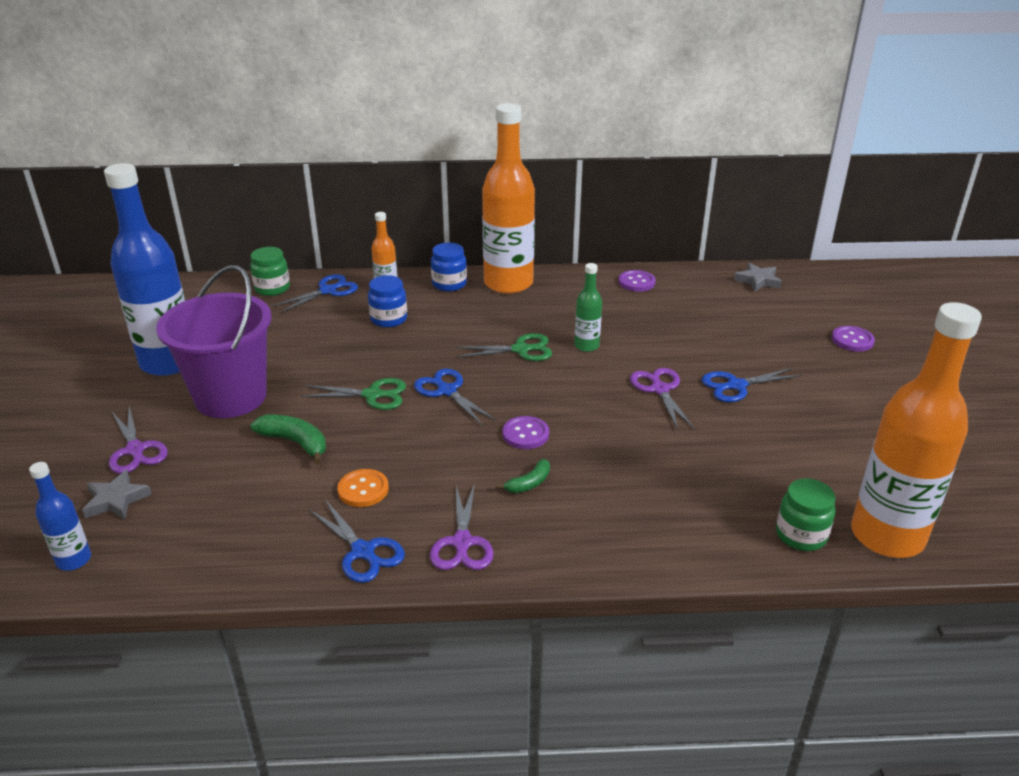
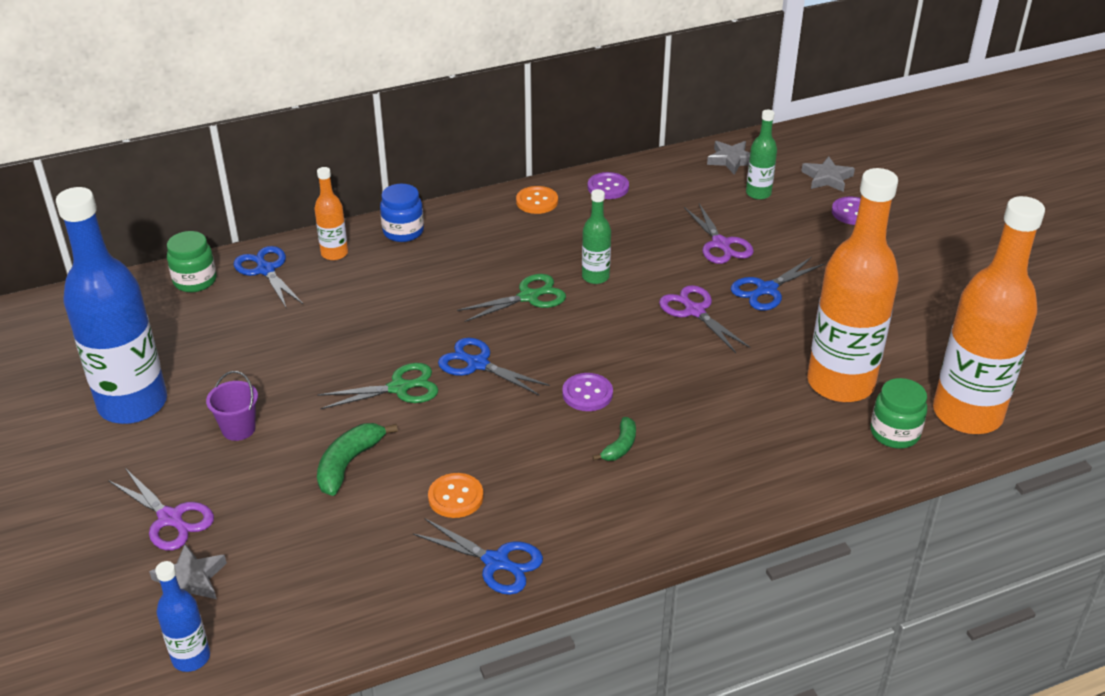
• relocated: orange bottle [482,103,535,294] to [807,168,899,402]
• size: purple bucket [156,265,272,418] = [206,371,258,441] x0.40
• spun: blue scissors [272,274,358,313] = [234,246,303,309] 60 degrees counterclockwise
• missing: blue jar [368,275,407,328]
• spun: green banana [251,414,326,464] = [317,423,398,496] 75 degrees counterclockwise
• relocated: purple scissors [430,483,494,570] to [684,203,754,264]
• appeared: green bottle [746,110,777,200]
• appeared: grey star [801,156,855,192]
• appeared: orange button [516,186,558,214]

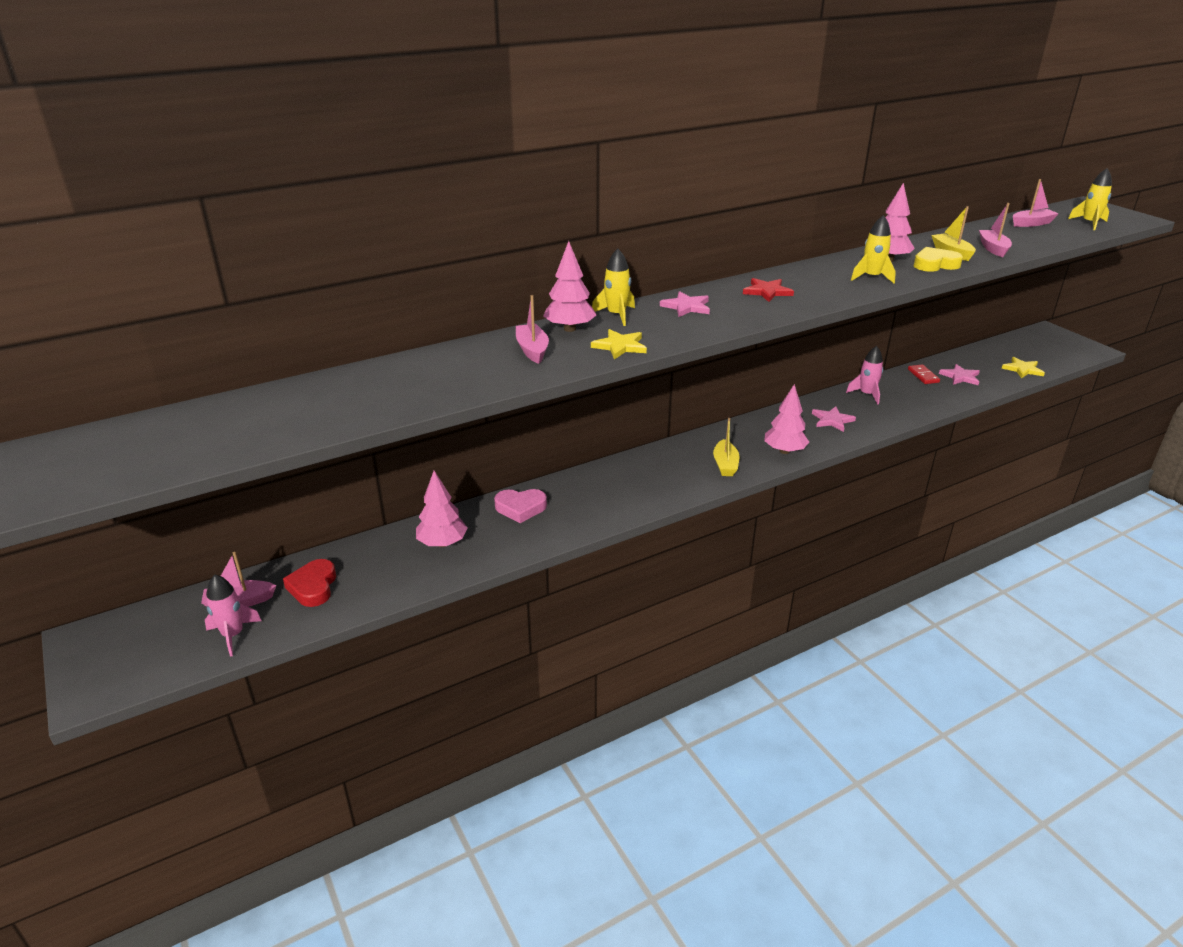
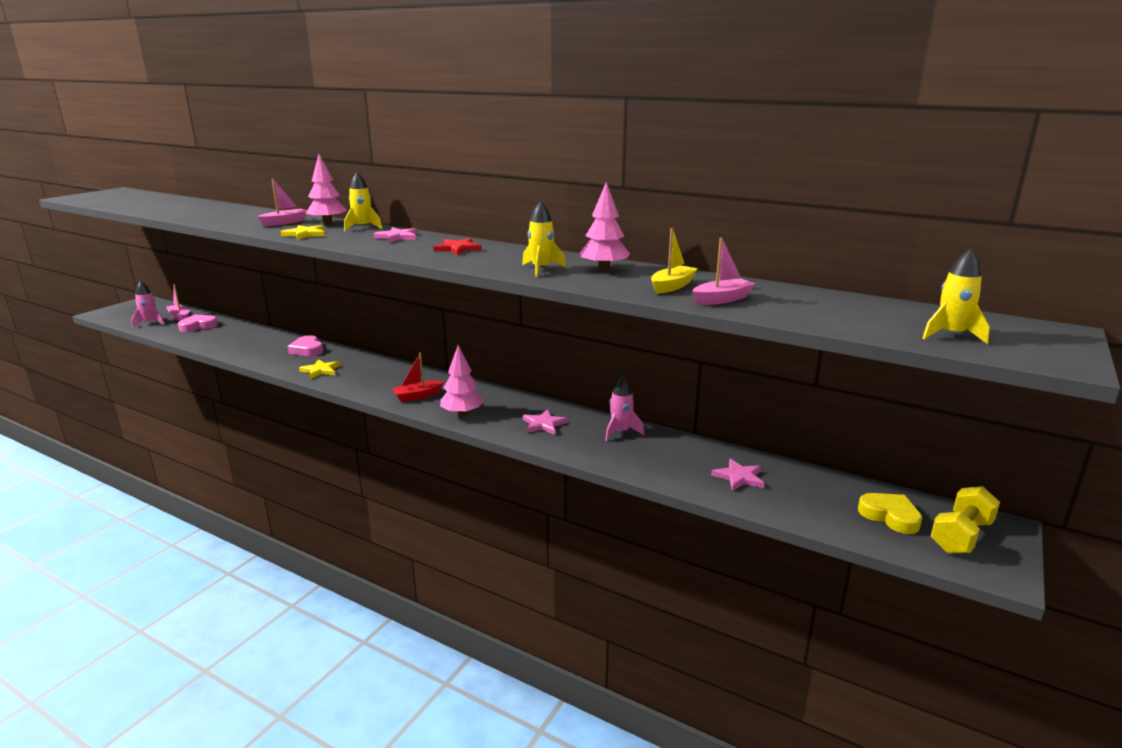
• missing: pink boat [1013,179,1059,227]
• relocated: yellow heart [914,247,963,272] to [858,493,922,534]
• relocated: yellow star [1001,357,1045,378] to [299,359,340,379]
• missing: red domino [908,364,940,384]
• colour: yellow boat [713,418,740,476] to red boat [392,353,444,402]
• missing: pink tree [416,471,467,547]
• colour: red heart [283,559,336,607] to pink heart [178,314,218,332]
• appeared: yellow dumbbell [930,486,1000,553]

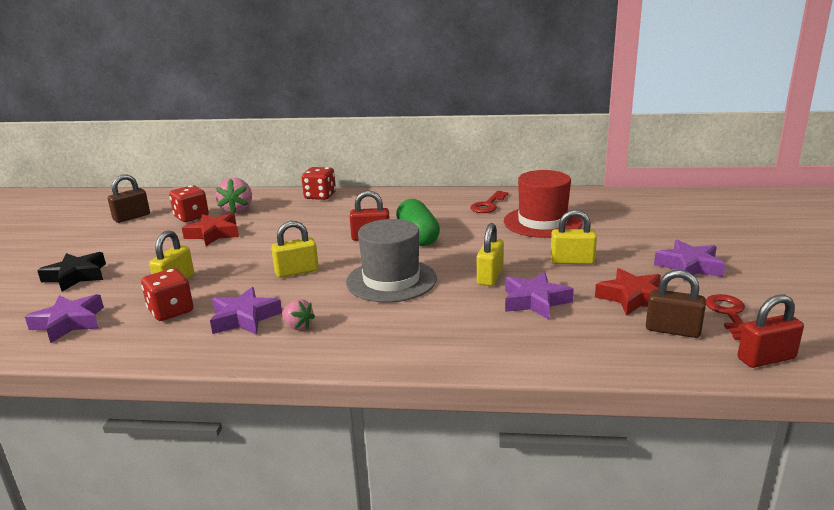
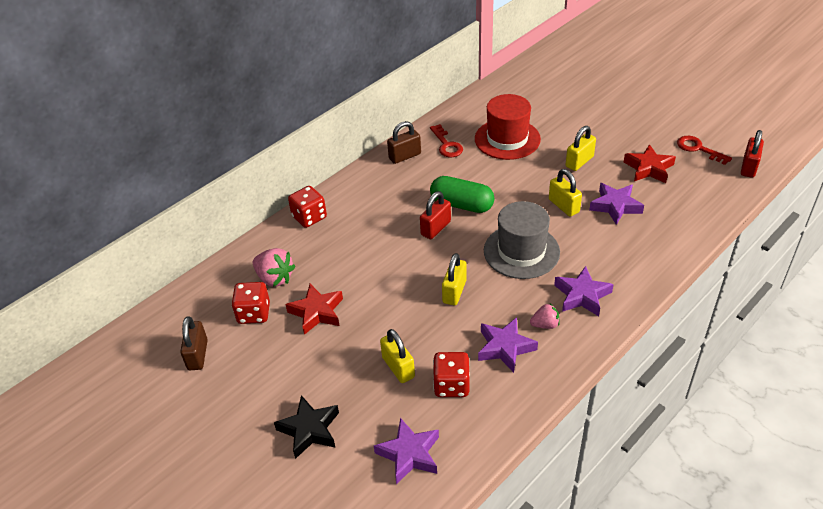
• relocated: purple star [654,240,725,281] to [554,266,614,316]
• relocated: brown padlock [646,270,706,338] to [387,121,421,164]

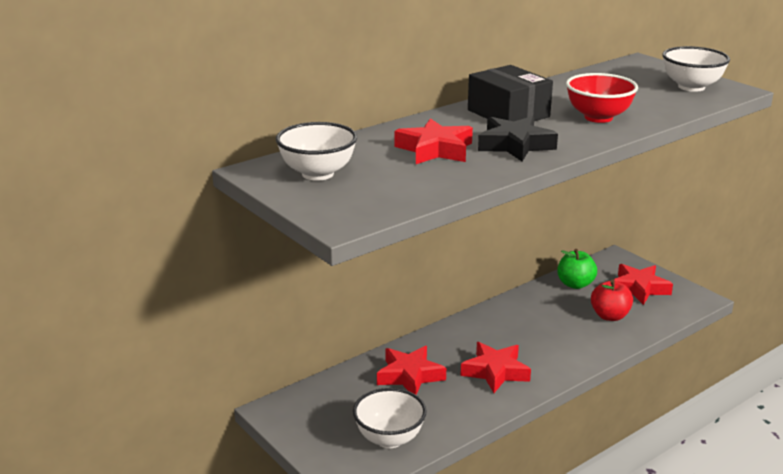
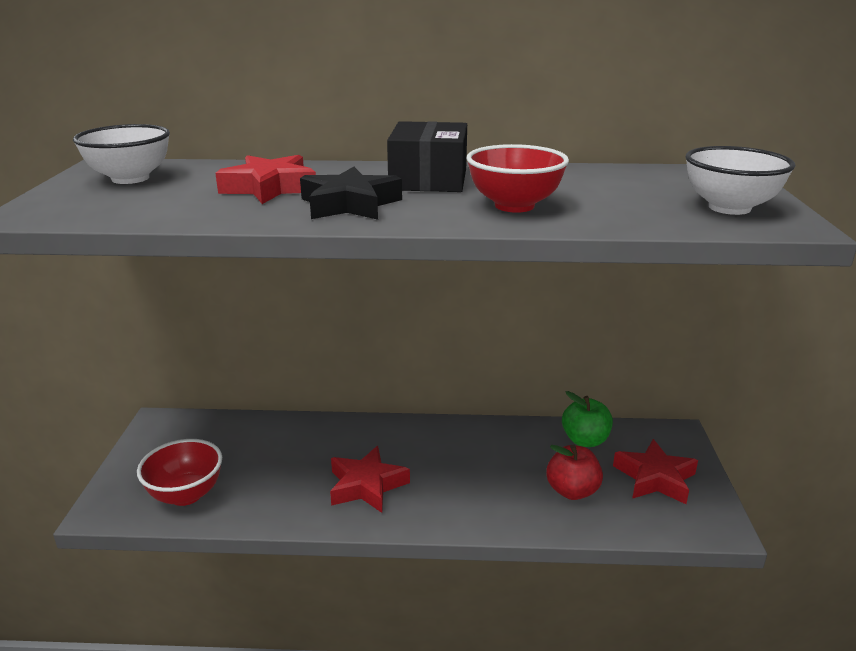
• missing: red star [377,346,446,395]
• colour: white bowl [353,388,427,448] to red bowl [137,439,222,506]

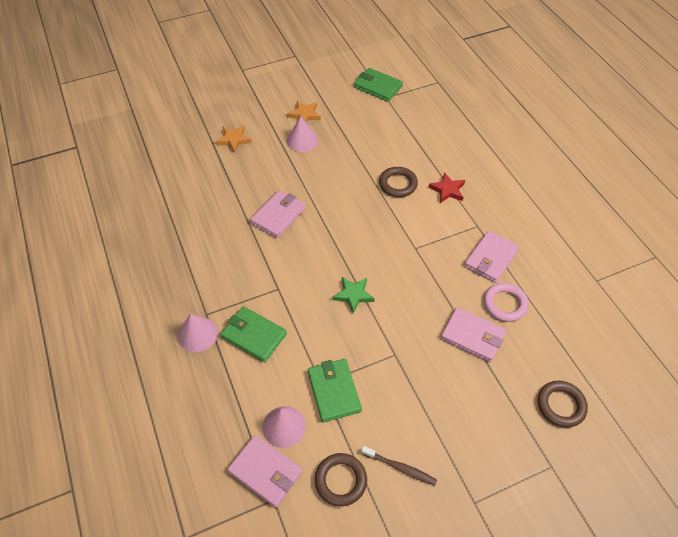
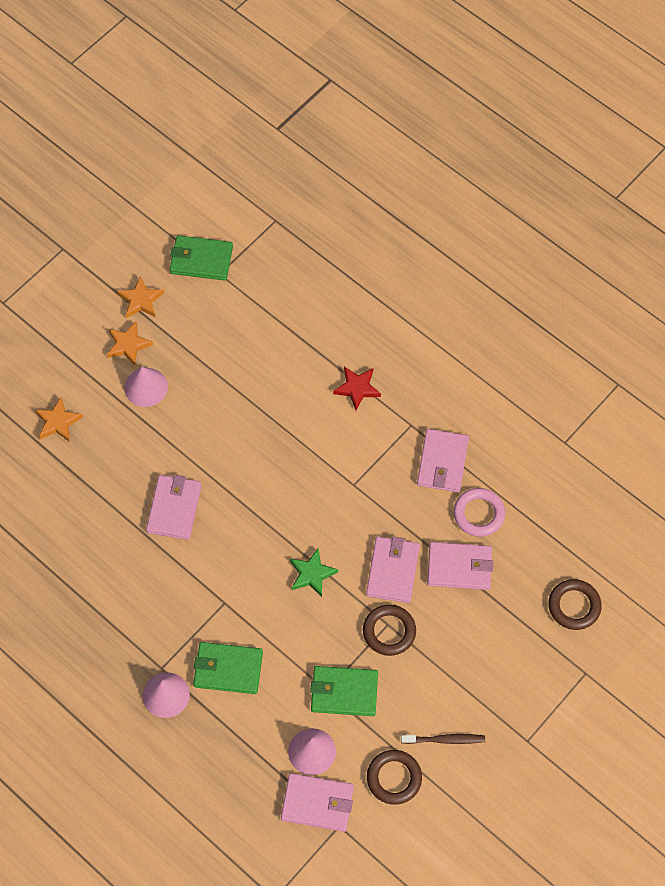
• relocated: brown ring [379,167,418,197] to [363,604,416,656]
• spun: green wallet [308,359,362,422] = [310,666,378,716] 45 degrees counterclockwise
• appeared: orange star [117,276,164,318]
• appeared: pink wallet [366,536,420,603]

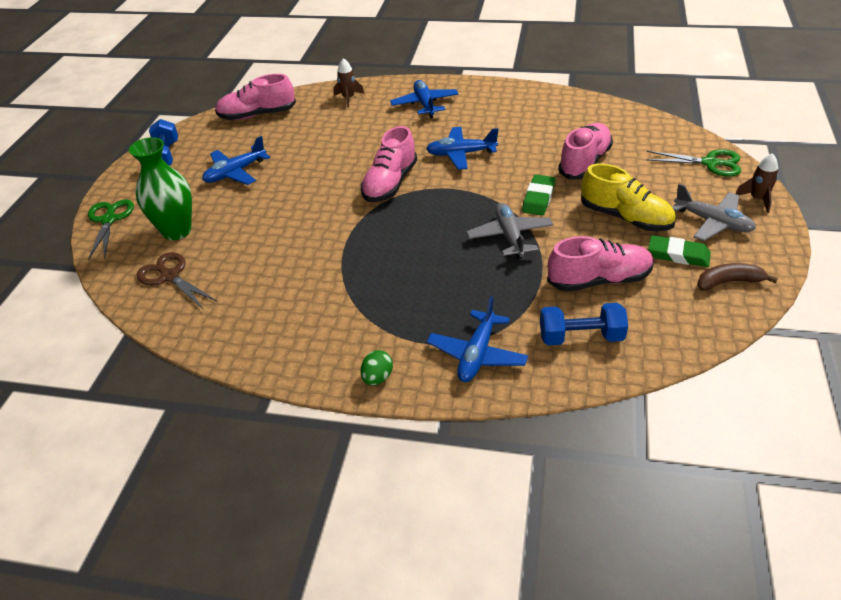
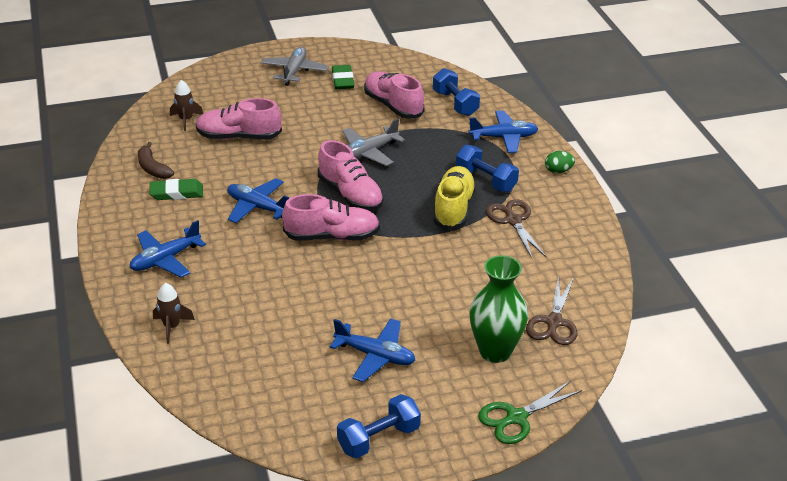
• relocated: pink shoe [215,74,296,120] to [318,140,384,211]
• spun: blue plane [426,127,498,170] = [227,178,289,223] 150 degrees clockwise
• missing: green scissors [646,149,741,177]
• relocated: brown rocket [735,153,778,213] to [170,80,203,131]
• relocated: yellow shoe [581,163,676,231] to [433,166,476,230]
• relocated: green eraser [522,175,555,216] to [149,179,203,200]
• relocated: brown banana [697,263,778,291] to [138,142,174,179]
• appeared: blue dumbbell [456,145,519,192]
• appeared: brown scissors [486,199,546,258]

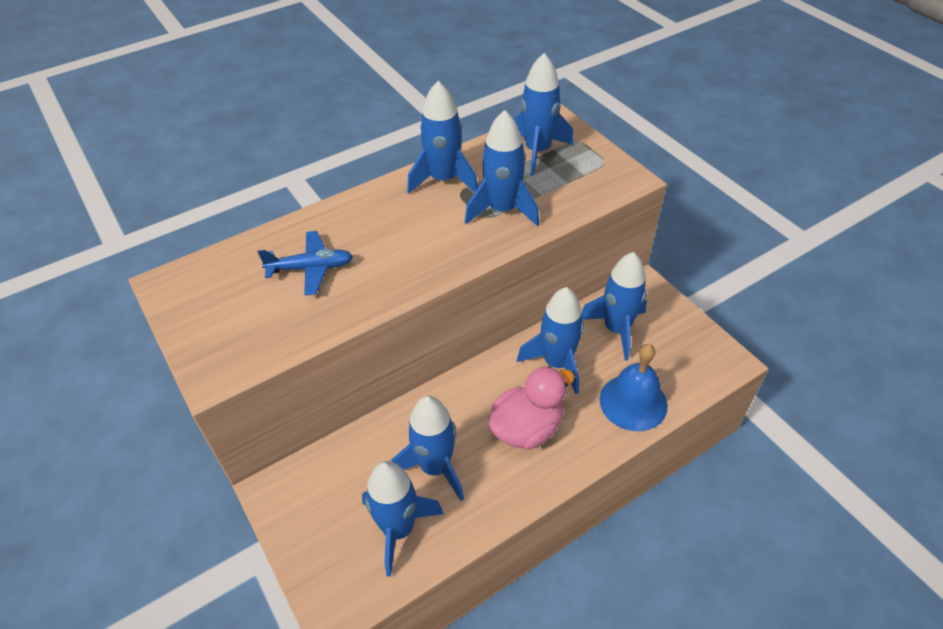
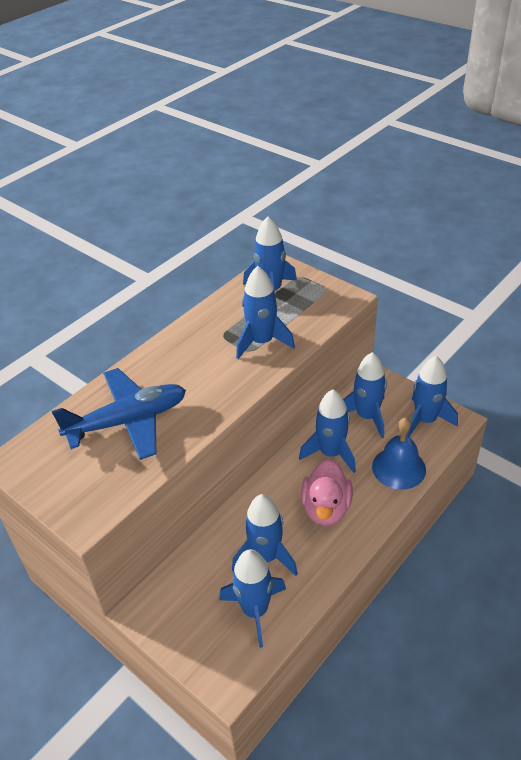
• relocated: blue rocket [407,81,478,194] to [406,356,458,437]
• size: blue plane [258,231,353,295] = [52,368,186,460] x1.76
• spun: pink duck [488,366,575,450] = [301,459,353,526] 150 degrees clockwise

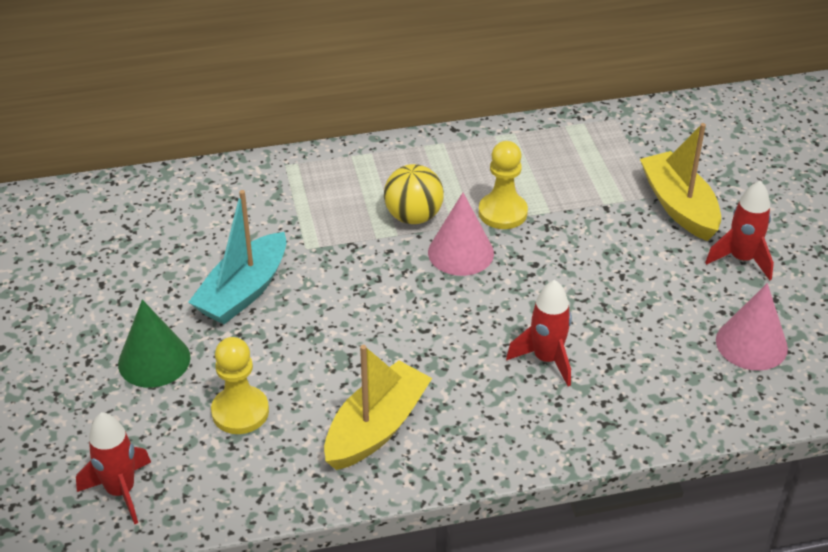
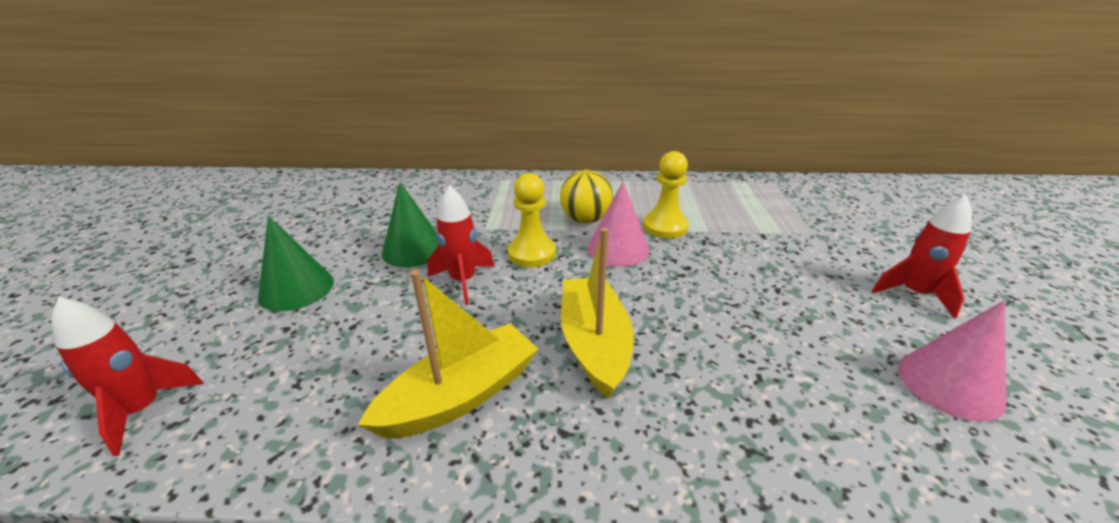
• relocated: yellow boat [640,123,721,241] to [561,228,634,399]
• exchanged: turquoise boat [188,190,286,324] to green cone [382,182,439,268]
• relocated: red rocket [506,280,572,386] to [427,185,495,305]
• relocated: yellow pawn [211,337,269,434] to [508,173,556,267]

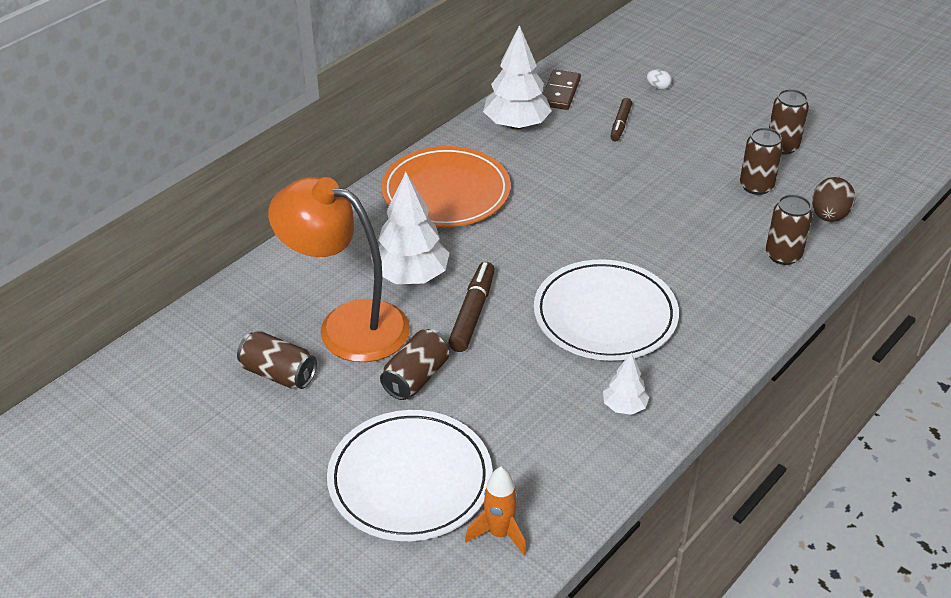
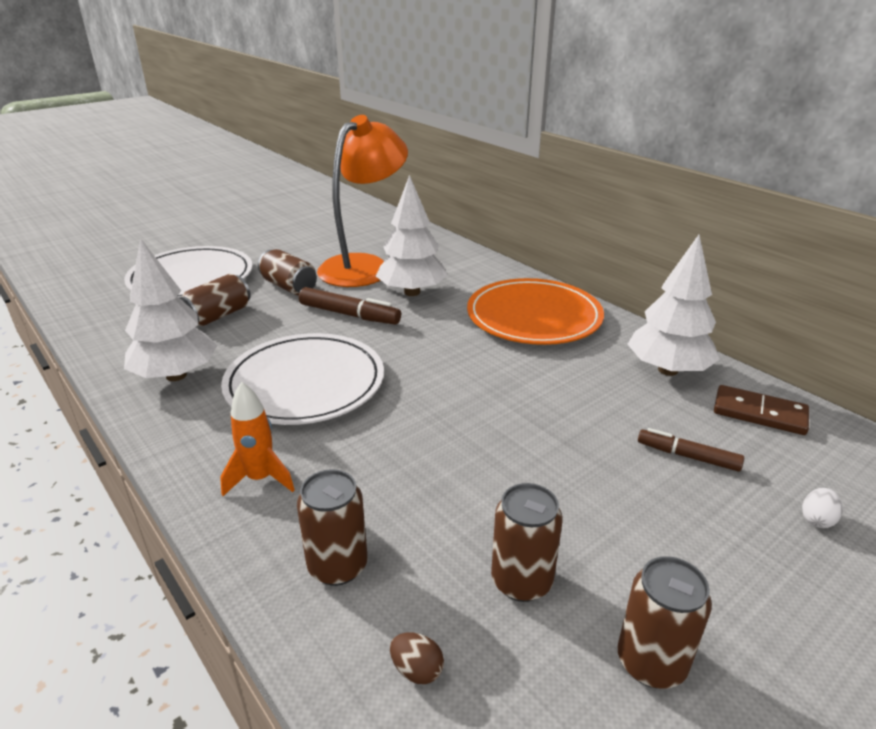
• size: brown egg [812,177,855,222] = [390,632,444,684] x0.53
• relocated: brown can [237,331,317,389] to [179,274,251,326]
• size: white tree [603,353,649,415] = [124,238,217,381] x1.89
• relocated: orange rocket [465,467,527,556] to [220,382,295,496]

